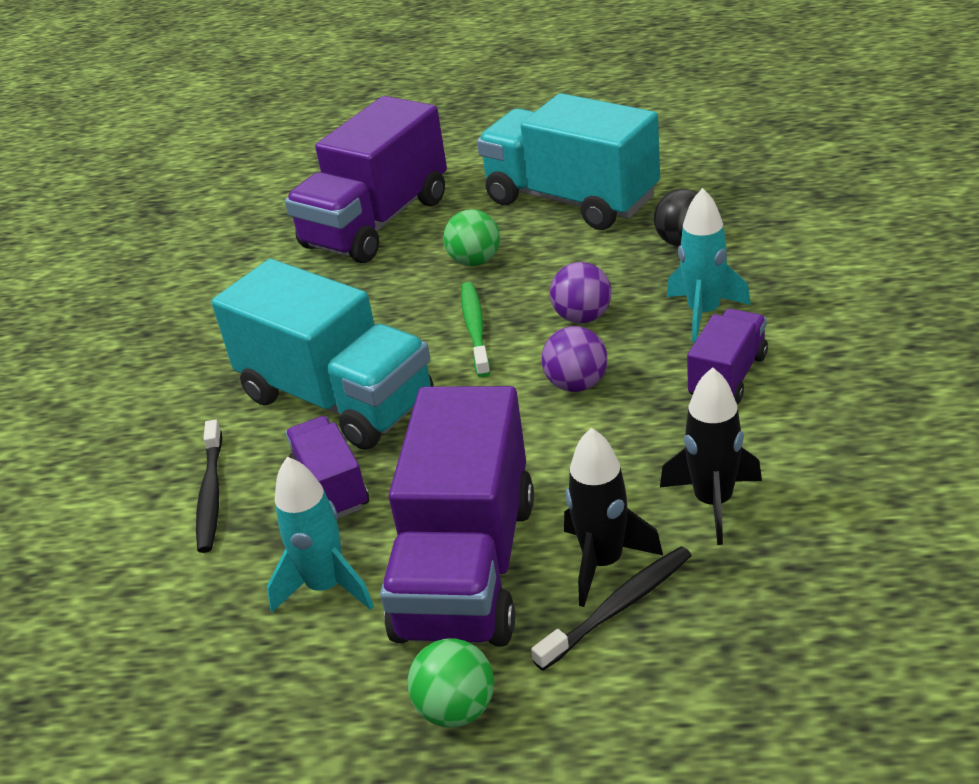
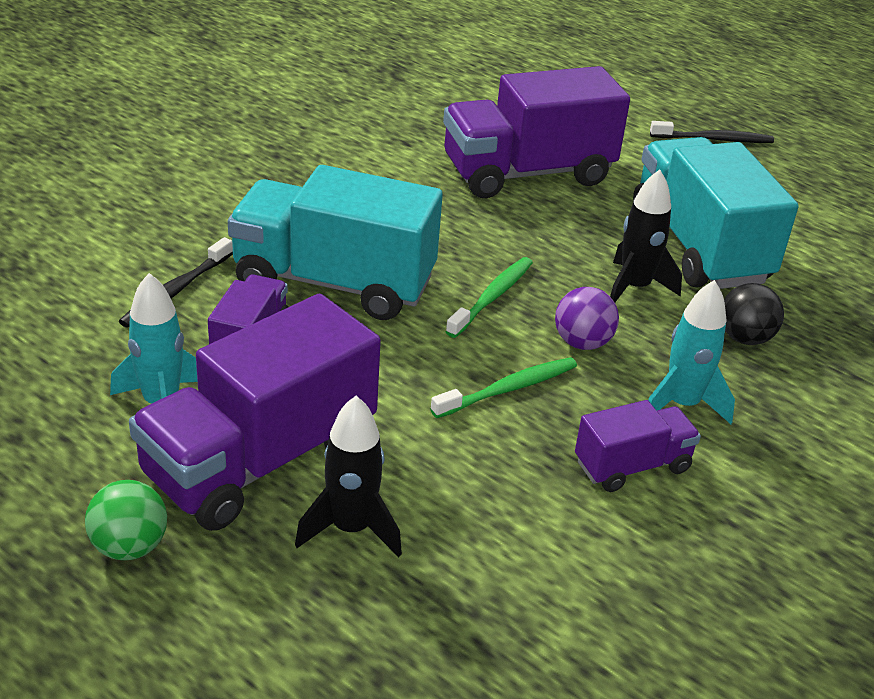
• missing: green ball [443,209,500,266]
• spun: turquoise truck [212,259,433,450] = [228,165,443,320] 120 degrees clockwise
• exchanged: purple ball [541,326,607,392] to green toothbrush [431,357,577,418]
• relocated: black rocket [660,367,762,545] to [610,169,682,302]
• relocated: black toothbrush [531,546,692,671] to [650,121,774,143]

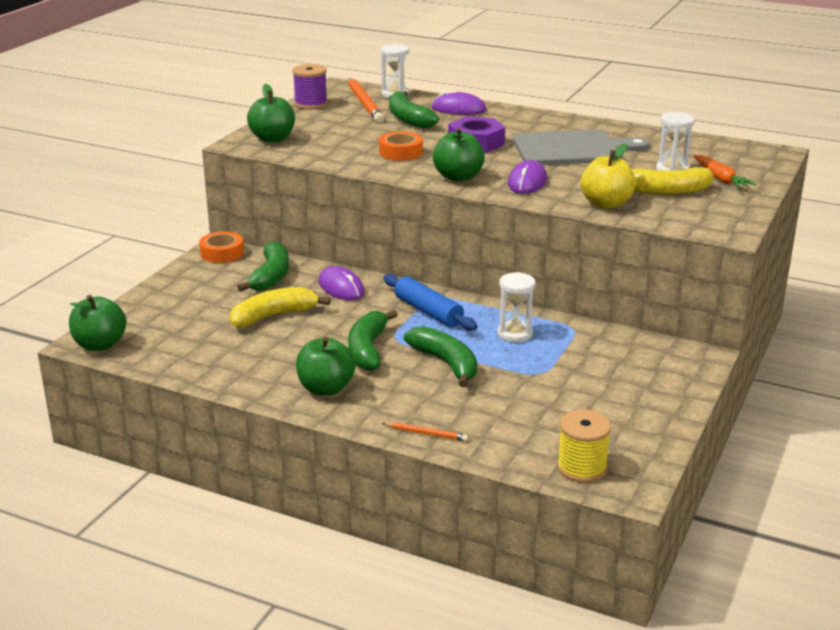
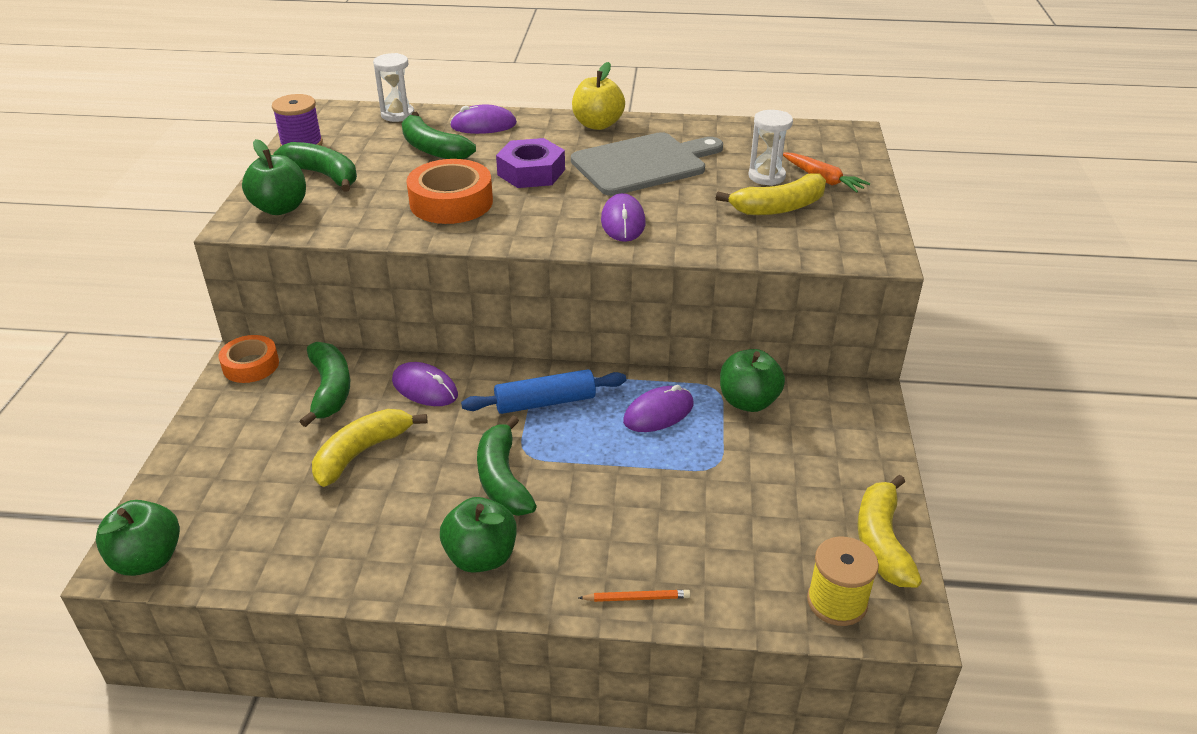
• missing: orange pencil [348,78,384,123]
• relocated: green apple [433,127,485,182] to [720,349,785,412]
• size: orange tape [379,131,423,161] = [406,159,493,224] x1.54
• relocated: yellow apple [581,143,636,209] to [572,62,625,130]
• exchanged: white hourglass [498,272,535,342] to purple mouse [623,385,694,432]
• spun: blue rolling pin [383,274,477,331] = [461,369,626,414] 45 degrees counterclockwise
• relocated: green banana [404,326,477,387] to [274,142,357,192]
• appeared: yellow banana [857,475,922,588]

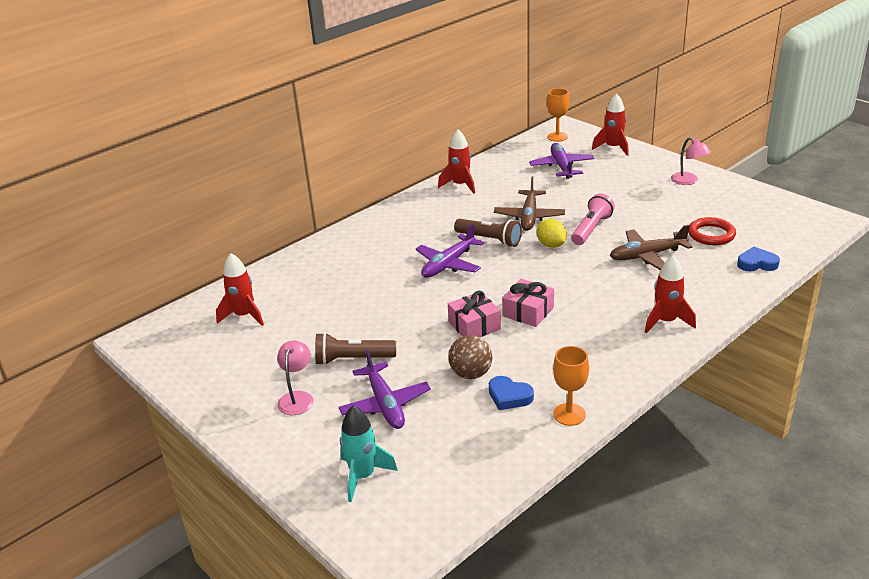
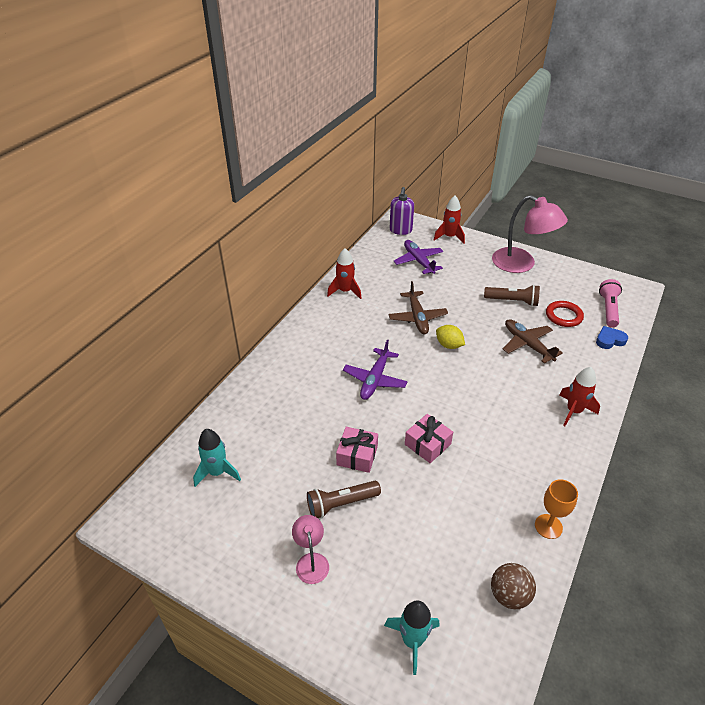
• exchanged: orange goblet [547,88,570,142] to purple soap dispenser [389,187,414,235]
• size: pink lamp [671,137,711,185] = [492,195,568,273] x2.02
• relocated: pink flashlight [571,193,615,245] to [599,279,622,328]
• relocated: brown flashlight [454,219,522,247] to [484,285,540,306]
• spun: brown plane [610,225,692,270] = [503,319,563,364] 90 degrees clockwise
• colour: red rocket [216,253,264,326] to turquoise rocket [193,429,241,487]
• relocated: pink gift [502,279,554,327] to [336,427,378,473]
• relocated: brown ball [448,335,492,379] to [491,563,536,609]
• missing: purple plane [339,349,431,429]
• missing: blue heart [489,376,534,410]

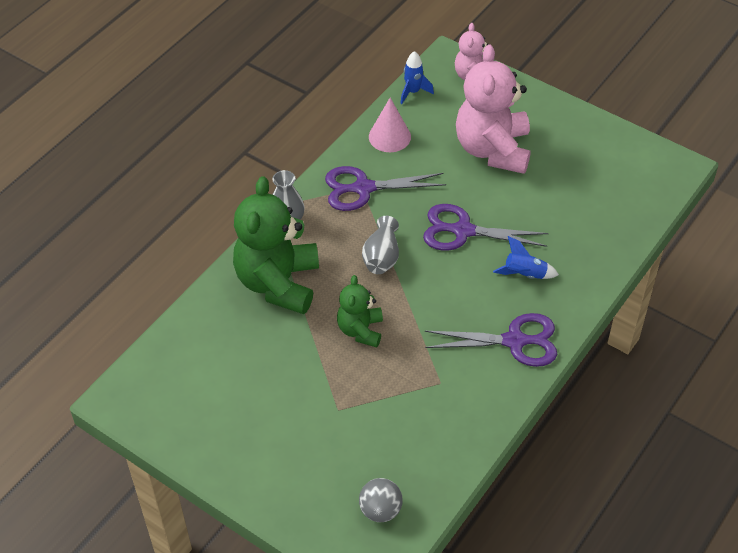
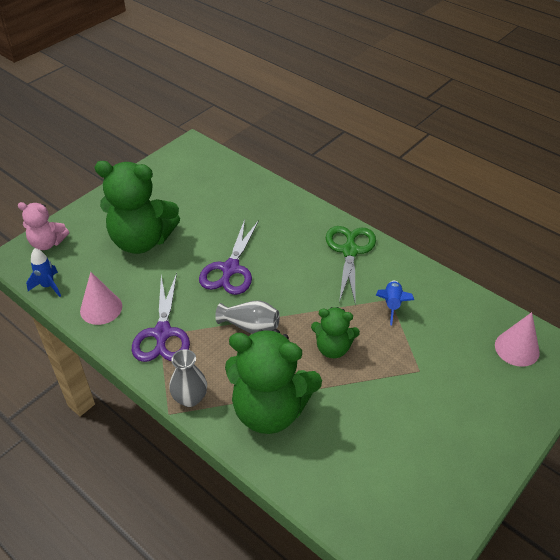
• colour: pink teddy bear [456,45,531,174] to green teddy bear [95,161,180,254]
• relocated: blue rocket [493,236,559,279] to [376,281,414,325]
• colour: purple scissors [425,313,557,367] to green scissors [326,226,376,305]
• exchanged: grey ball [359,478,402,522] to pink cone [495,312,540,367]

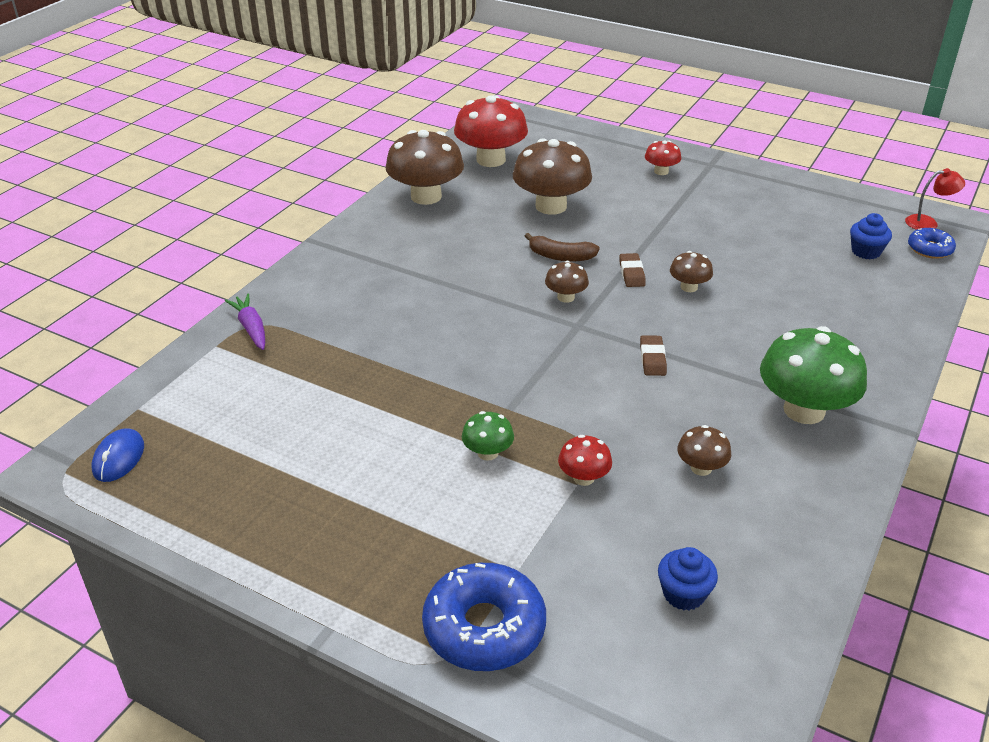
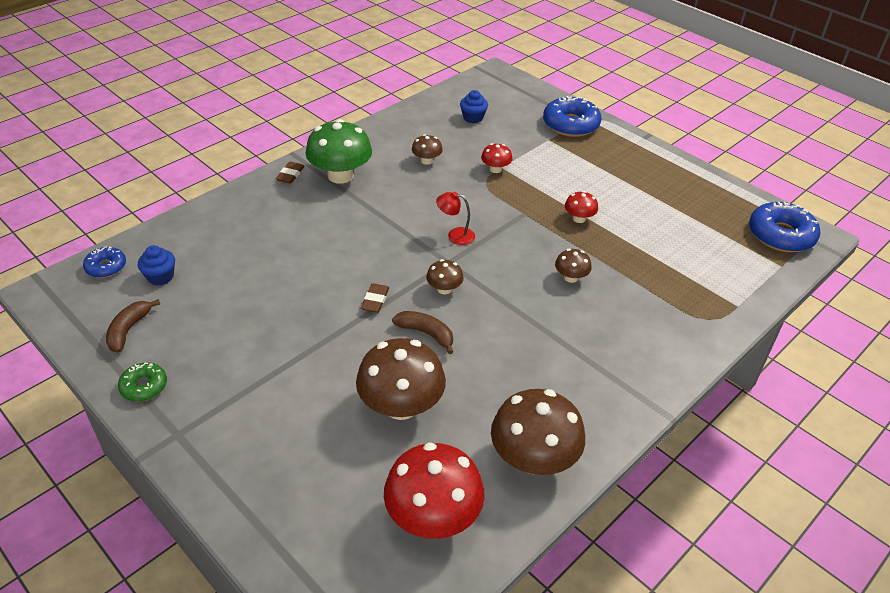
• relocated: red mushroom [645,140,681,175] to [565,191,598,223]
• relocated: red lamp [905,168,965,230] to [436,192,475,245]
• relocated: brown mushroom [670,251,713,292] to [555,249,592,283]
• missing: purple carrot [225,294,265,350]
• relocated: brown eraser [640,335,667,376] to [276,162,305,184]
• missing: green mushroom [462,411,514,461]
• exchanged: blue mouse [92,428,144,482] to blue donut [749,201,820,252]
• appeared: brown banana [106,299,160,352]
• appeared: green donut [118,362,167,401]

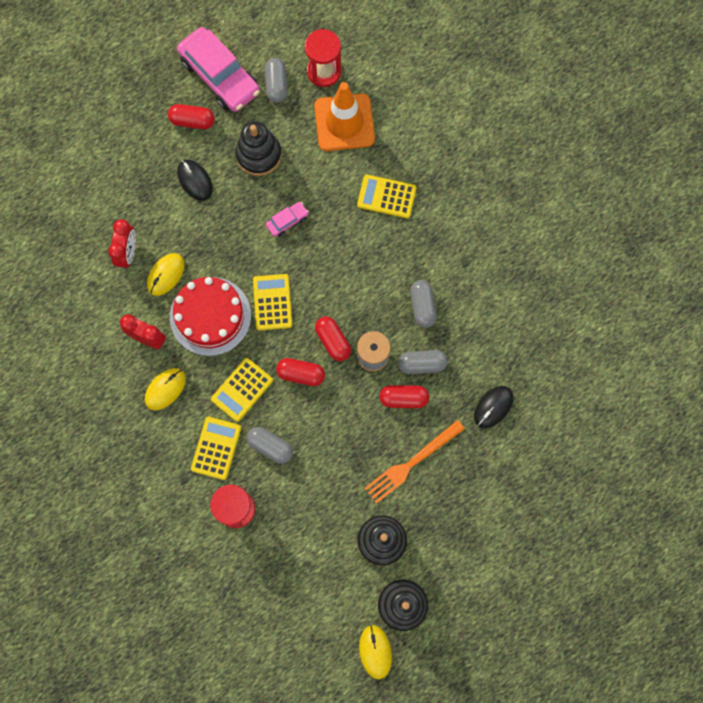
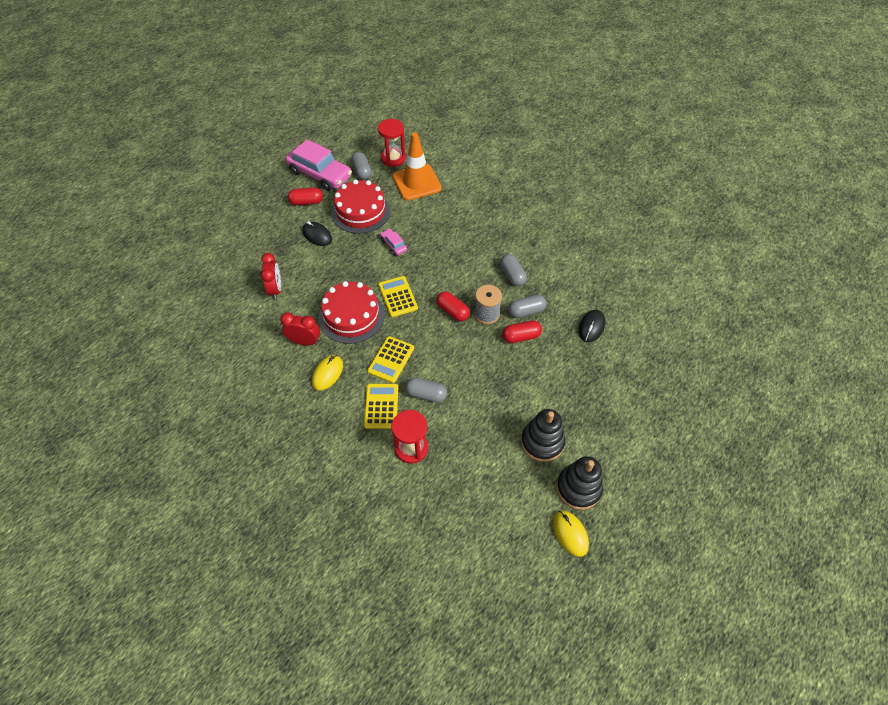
• exchanged: black stacking toy [235,121,282,176] to red cake [331,179,390,234]
• missing: yellow calculator [357,175,417,218]
• spun: pink car [266,202,309,237] = [380,229,407,255] 75 degrees counterclockwise
• missing: yellow mouse [147,253,185,296]
• missing: red capsule [276,358,325,386]
• missing: orange fork [364,420,465,504]

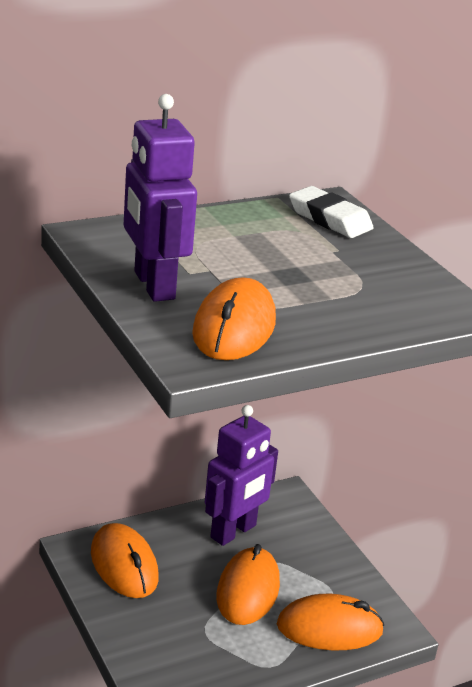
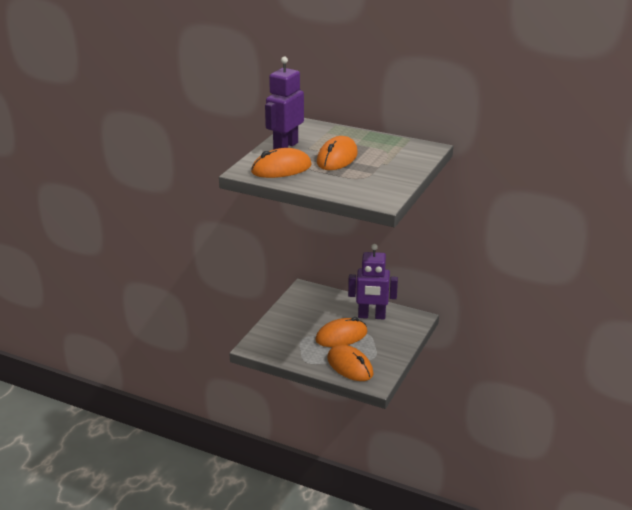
• missing: white eraser [289,186,374,238]
• relocated: orange mouse [91,523,159,598] to [317,136,358,170]

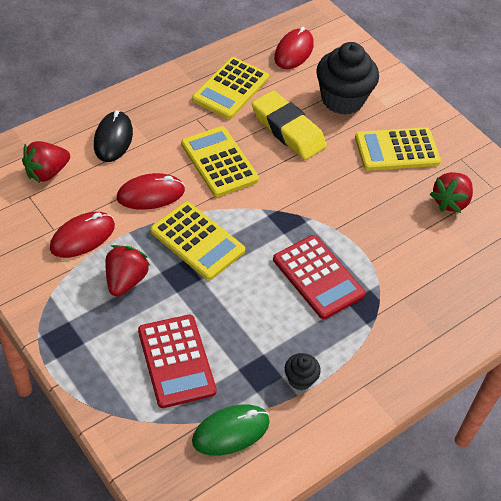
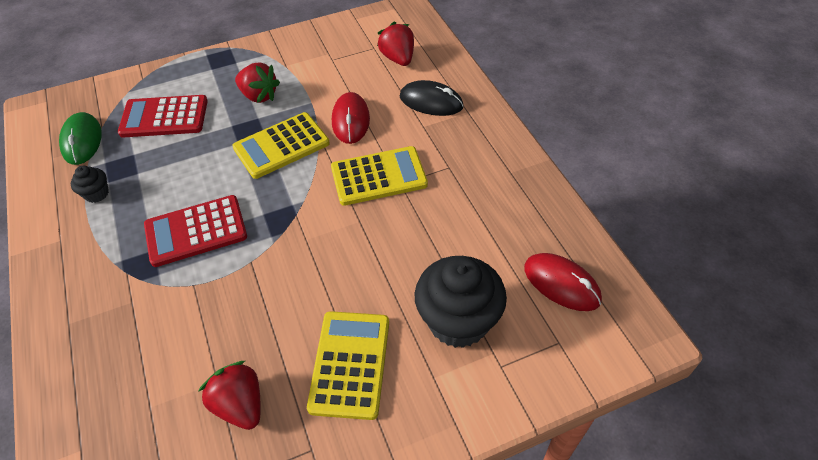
• missing: yellow calculator [192,57,269,119]
• missing: yellow eraser [252,90,327,160]
• missing: red mouse [50,212,115,258]

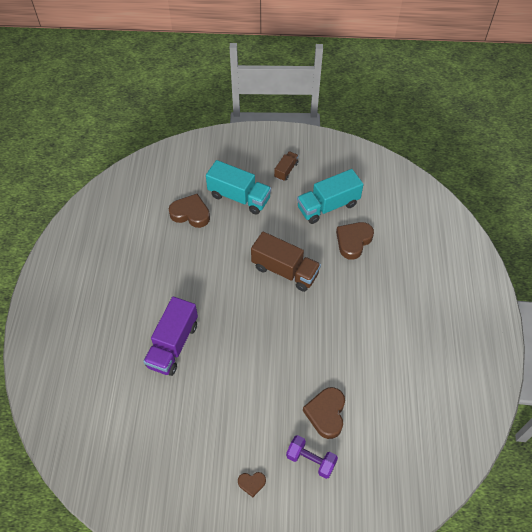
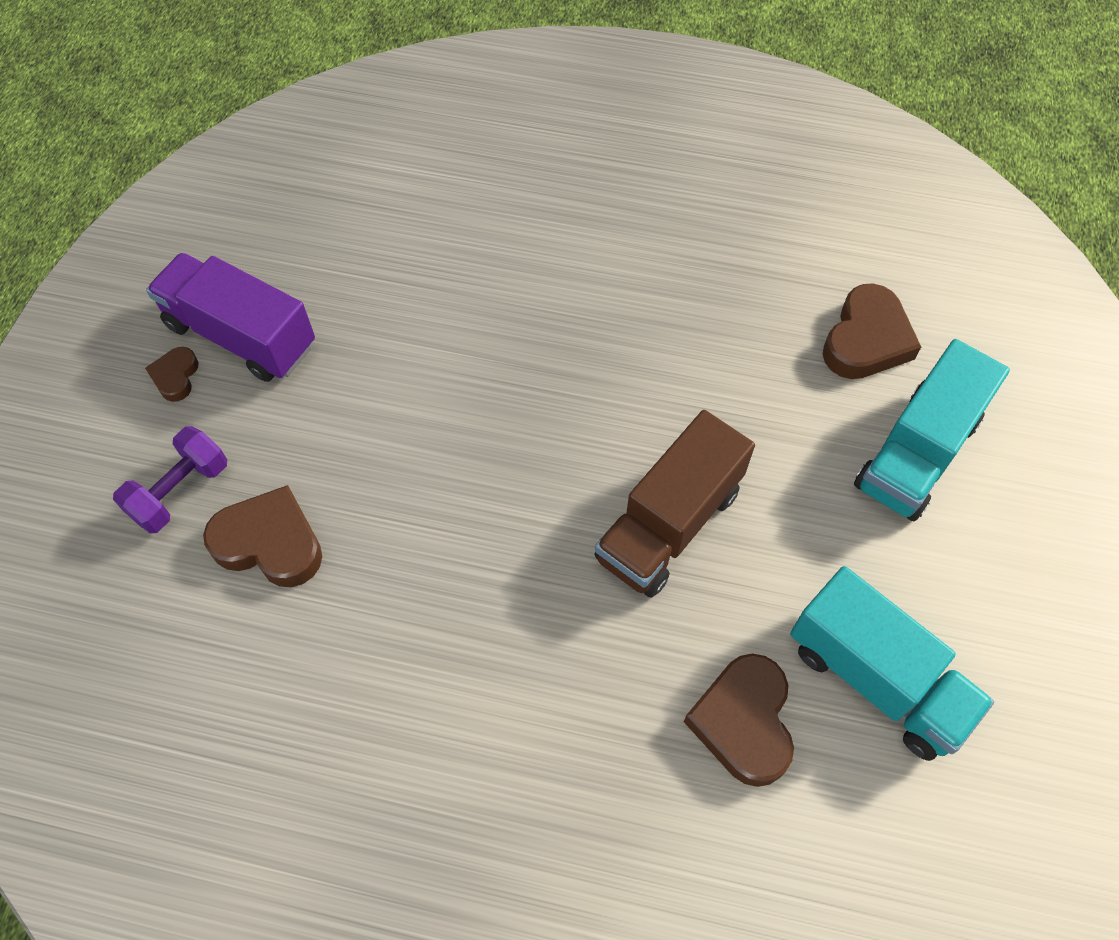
• missing: brown truck [274,151,299,181]
• spun: turquoise truck [297,169,364,224] = [790,566,994,761] 150 degrees clockwise
• spun: brown heart [336,222,374,260] = [684,653,794,787] 135 degrees counterclockwise
• relocated: purple truck [143,296,198,376] to [146,252,315,382]

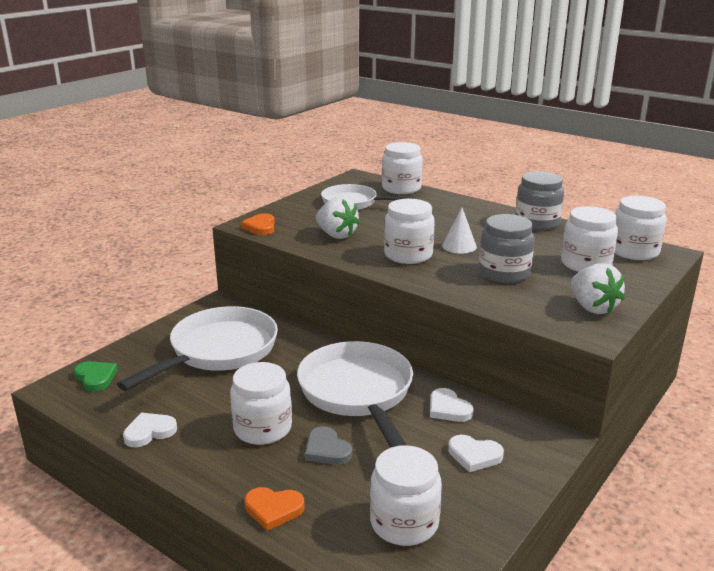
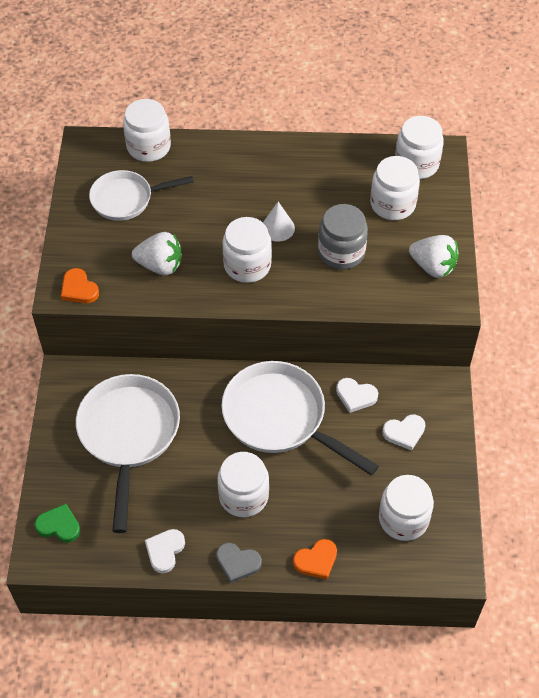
• missing: grey jar [515,171,564,230]
• relocated: grey heart [305,426,352,465] to [216,543,262,583]

